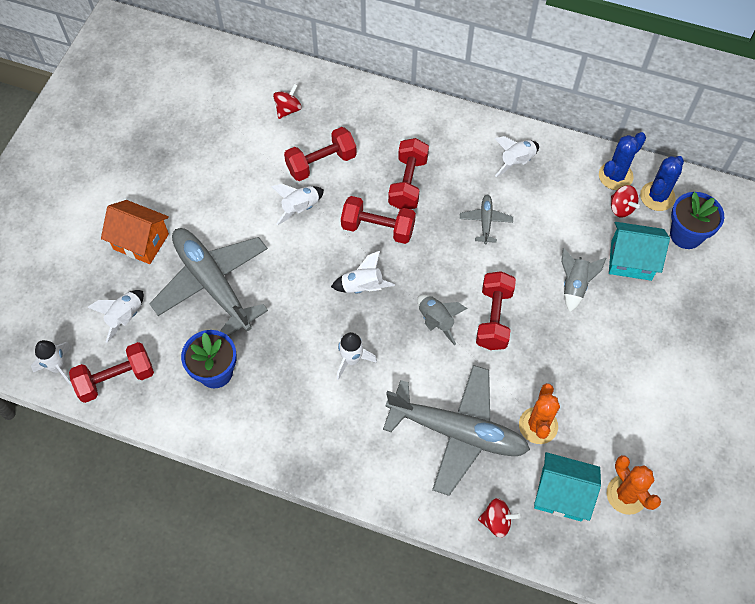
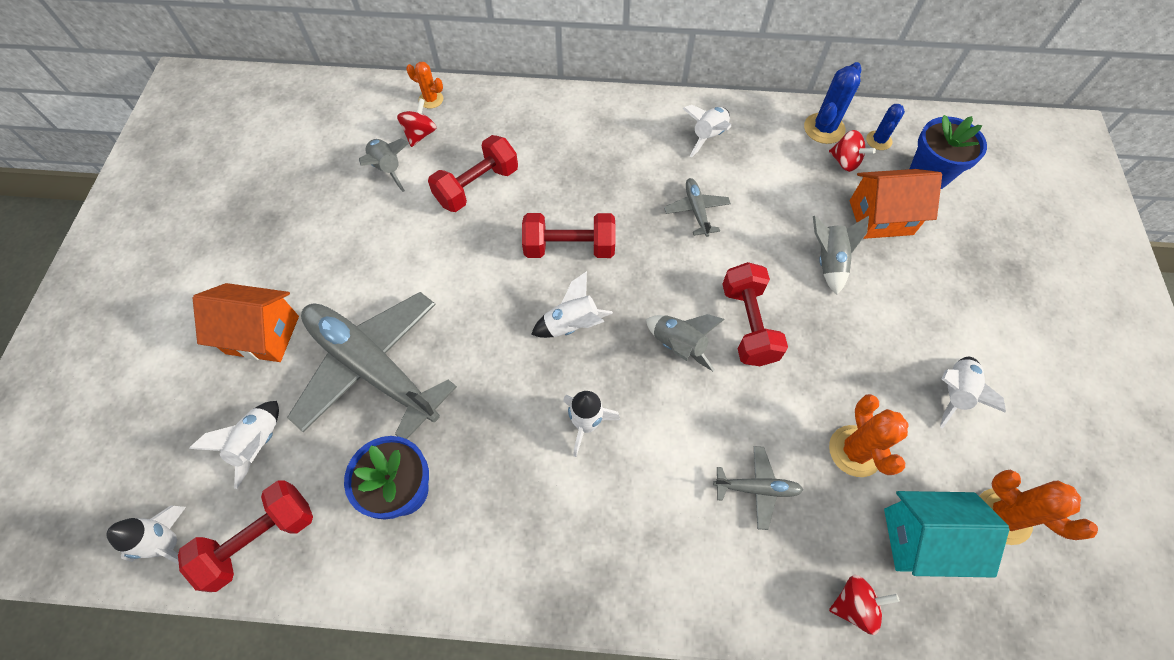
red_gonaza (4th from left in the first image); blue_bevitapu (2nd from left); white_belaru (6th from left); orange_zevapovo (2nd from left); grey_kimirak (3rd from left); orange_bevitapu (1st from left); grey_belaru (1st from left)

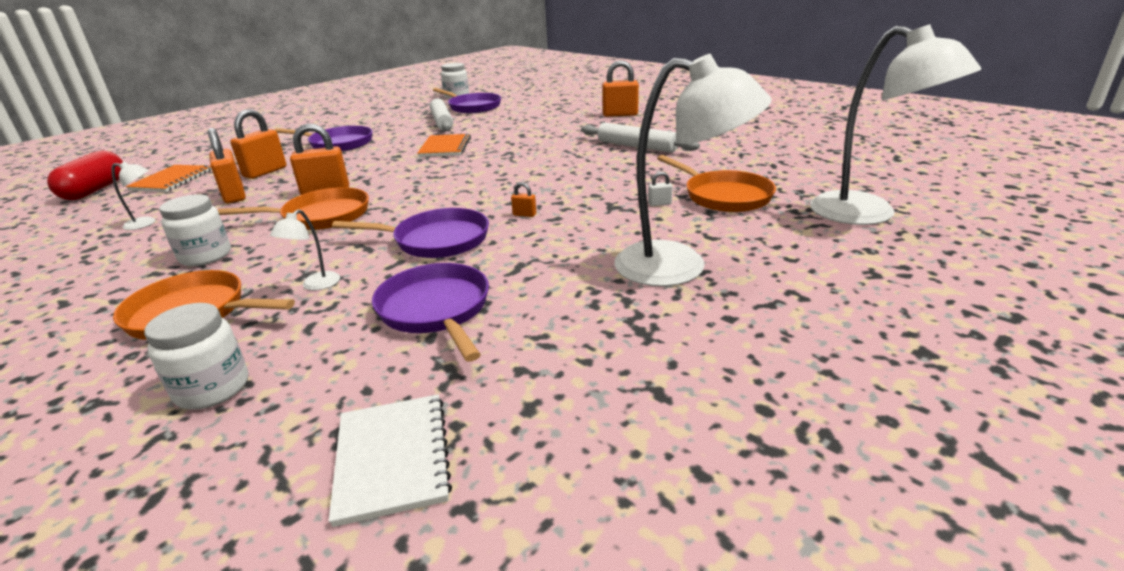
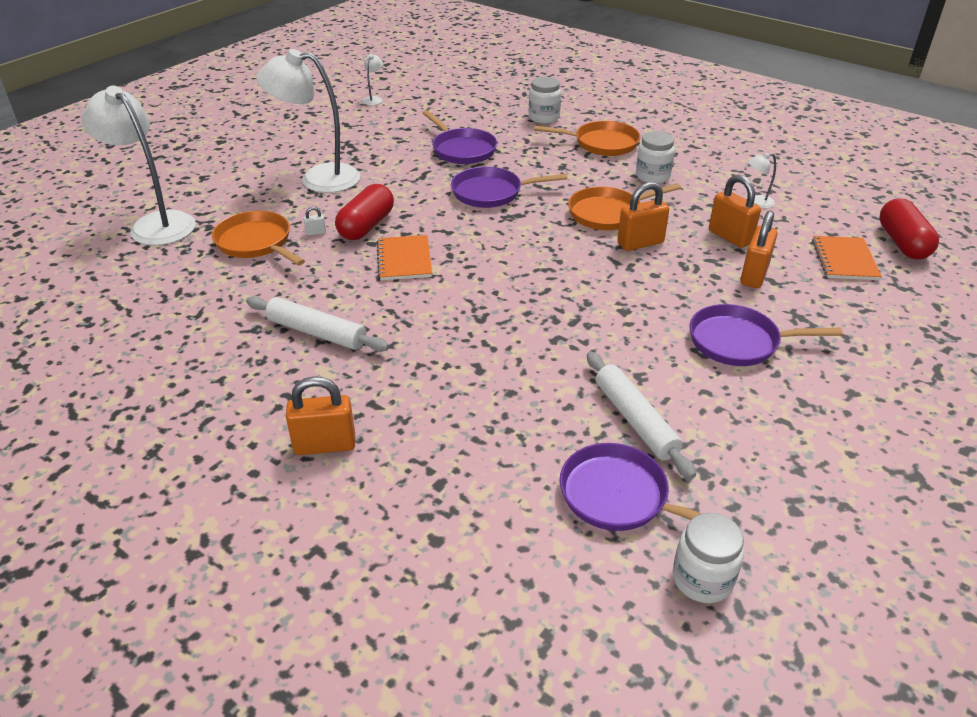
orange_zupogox (1st from left); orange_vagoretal (4th from left in the first image); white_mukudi (3rd from left); white_zupogox; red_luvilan (1st from left)

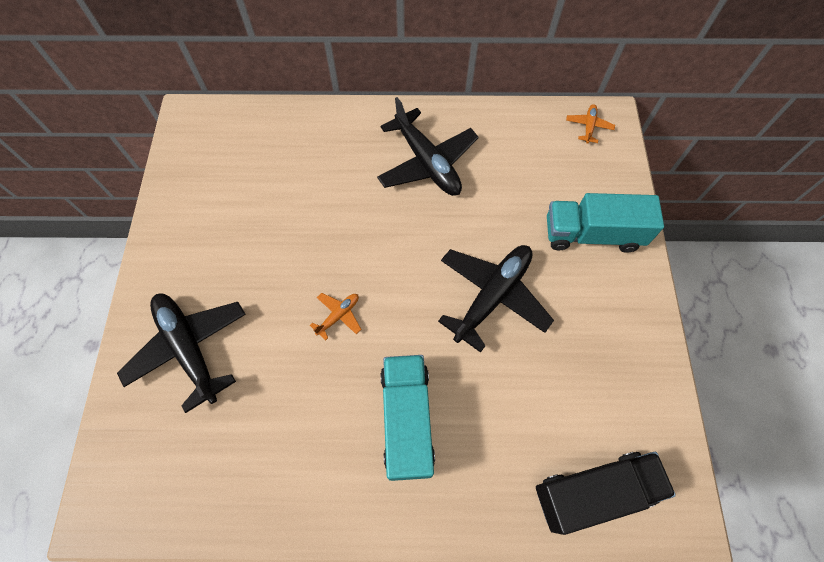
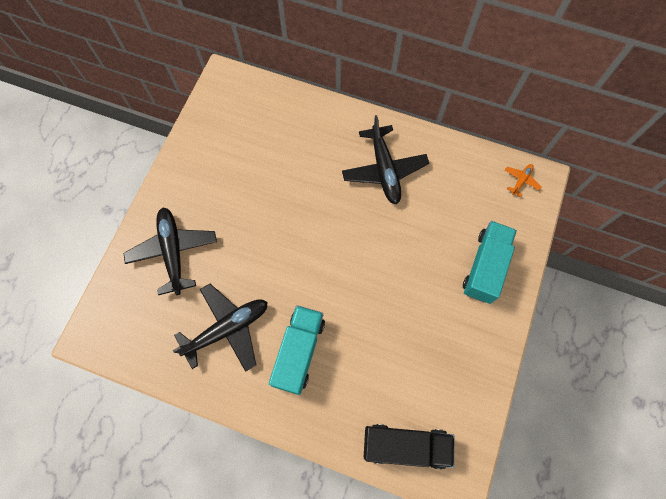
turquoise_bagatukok (2nd from left); black_kimirak (2nd from left); orange_kimirak (1st from left in the first image)

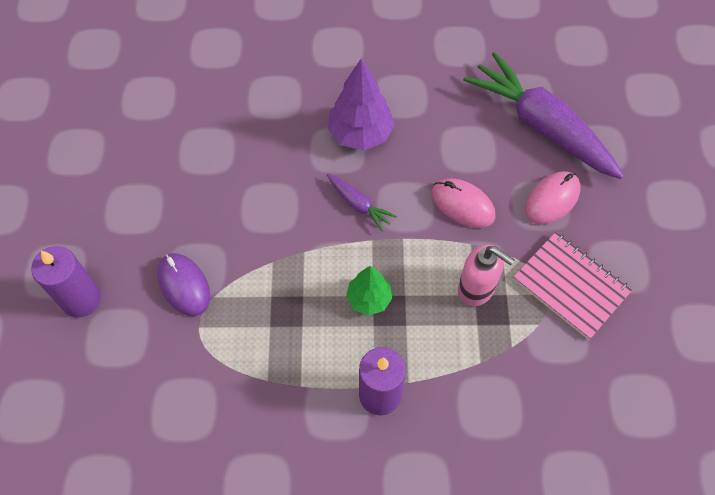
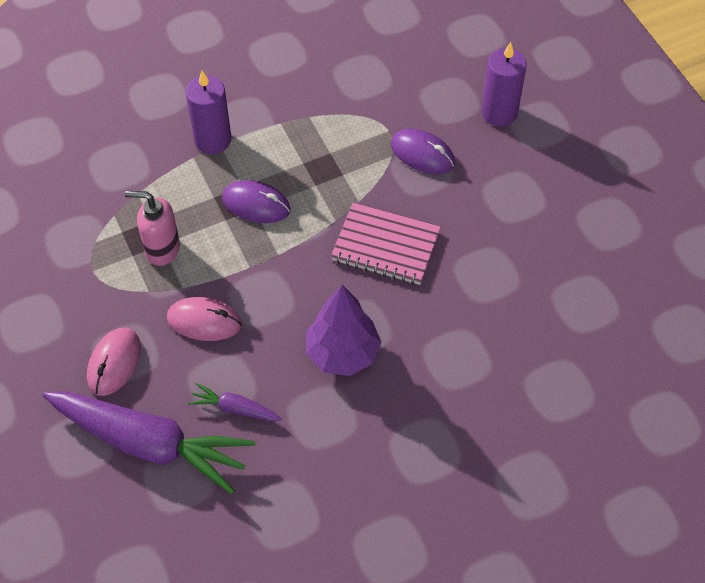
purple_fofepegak (2nd from left); pink_zupogox; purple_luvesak (1st from left)

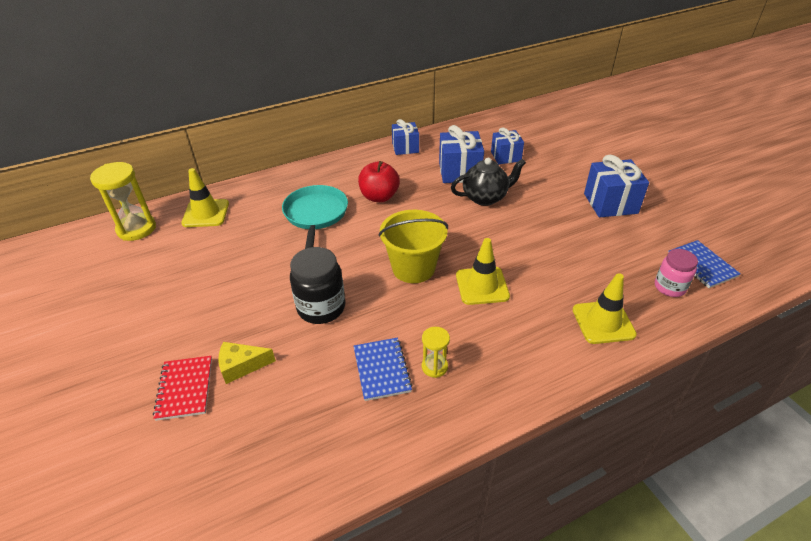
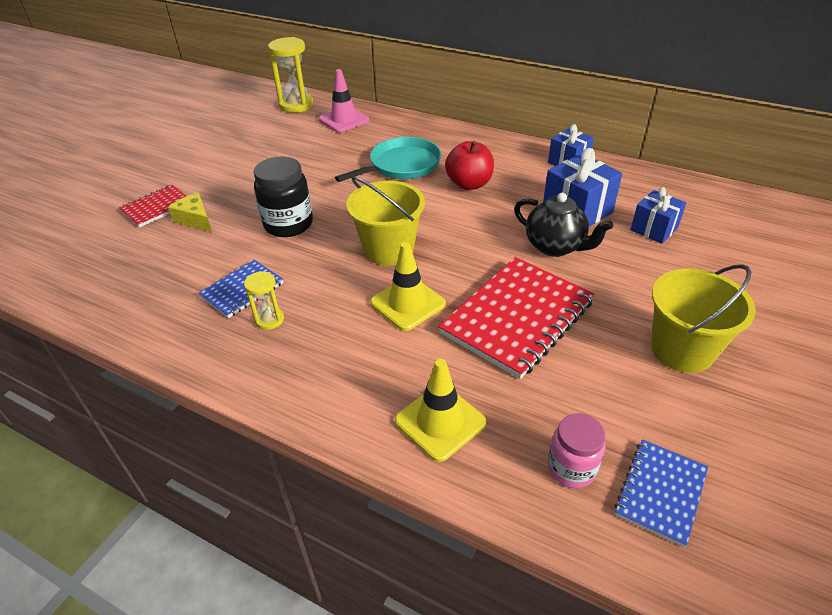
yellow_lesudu (2nd from left); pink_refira; red_zupogox (2nd from left)

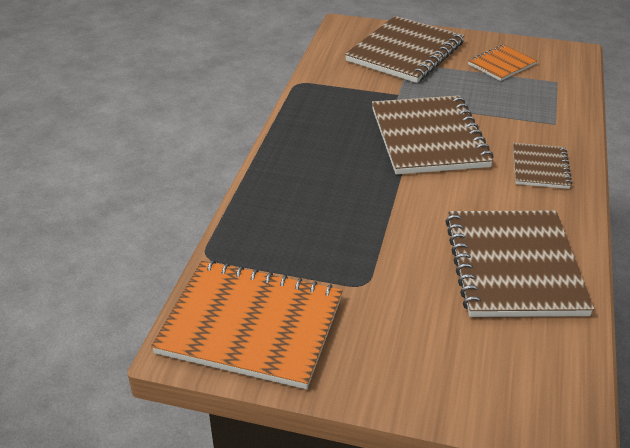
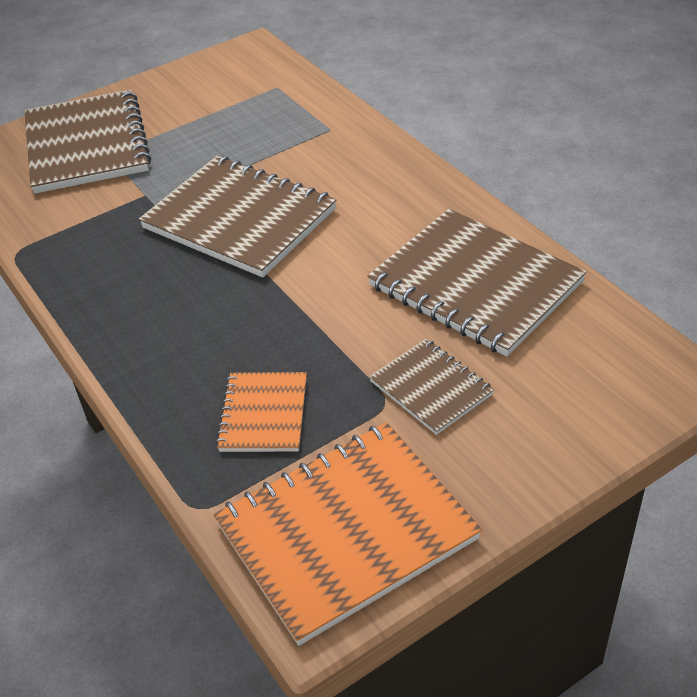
orange_zupogox (1st from left); brown_zupogox (3rd from left)

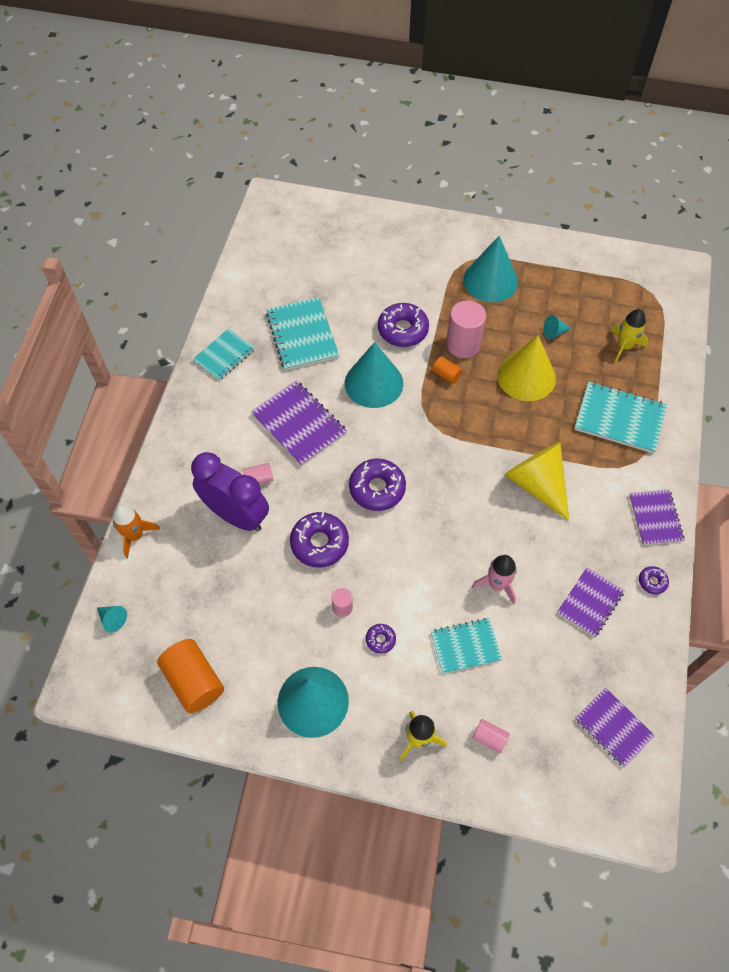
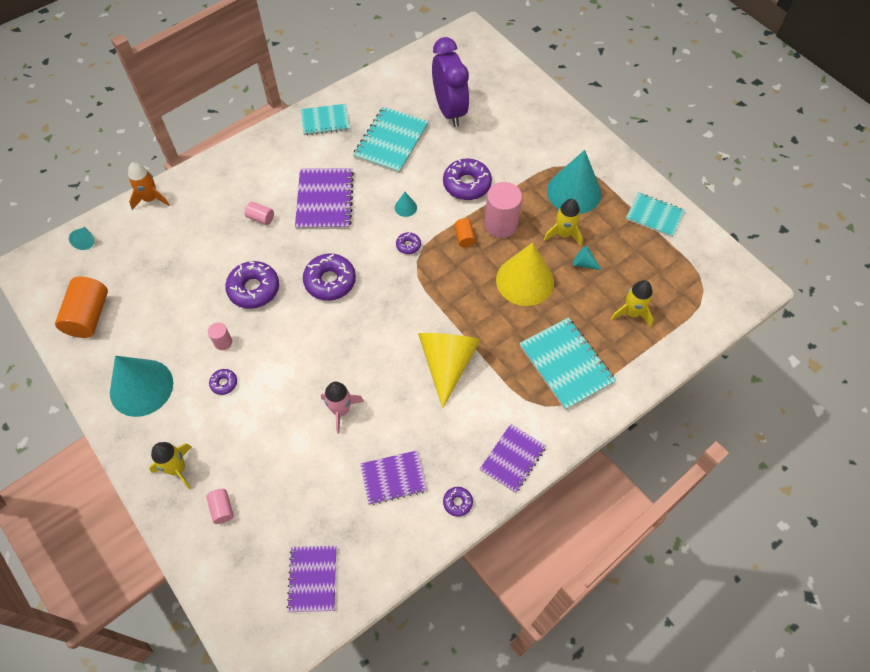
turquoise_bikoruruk (3rd from left); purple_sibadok; turquoise_zupogox (4th from left); yellow_belaru (2nd from left); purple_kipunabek (4th from left)

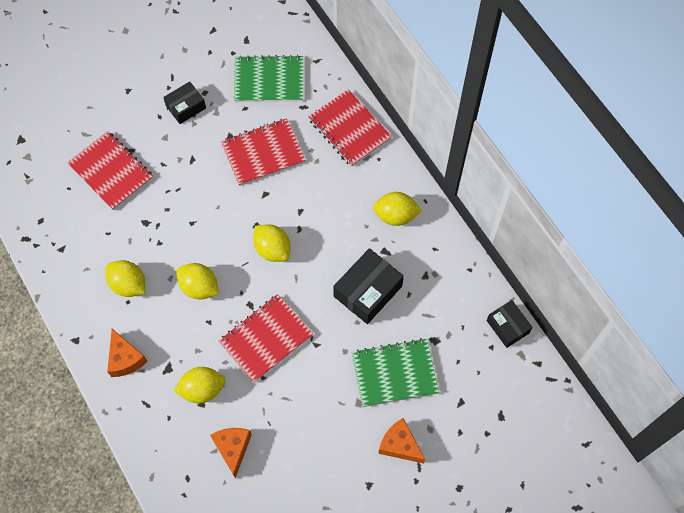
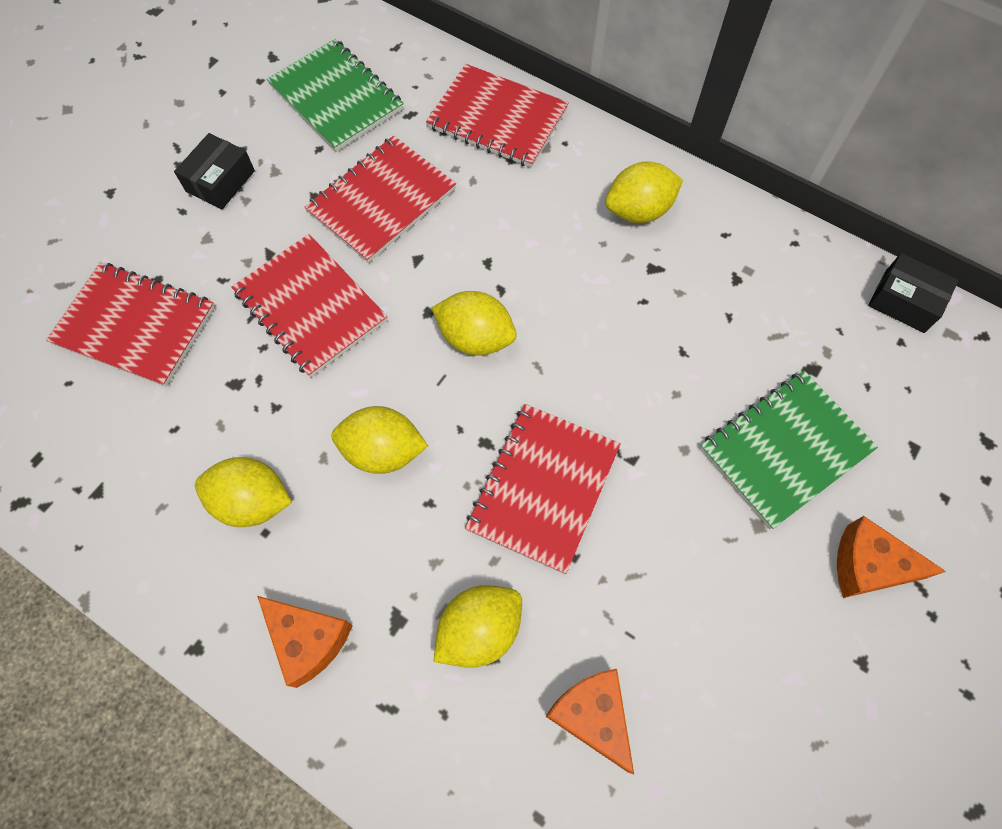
green_zupogox (1st from left); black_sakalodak (2nd from left in the first image); red_zupogox (2nd from left)

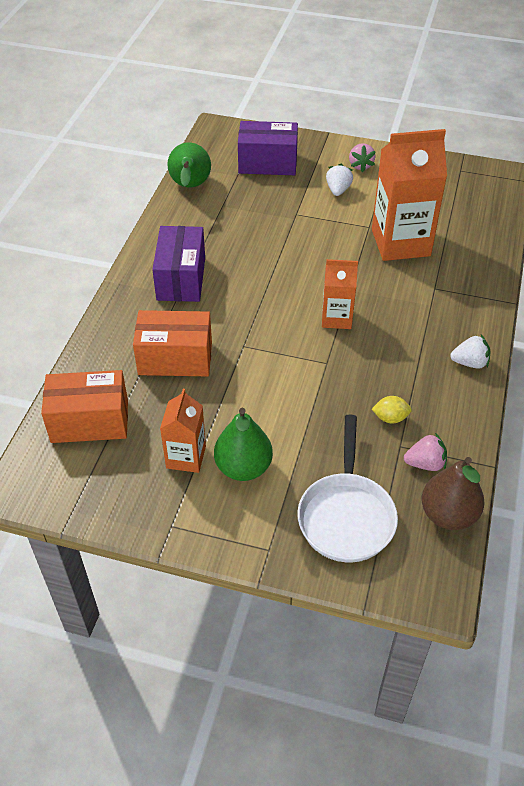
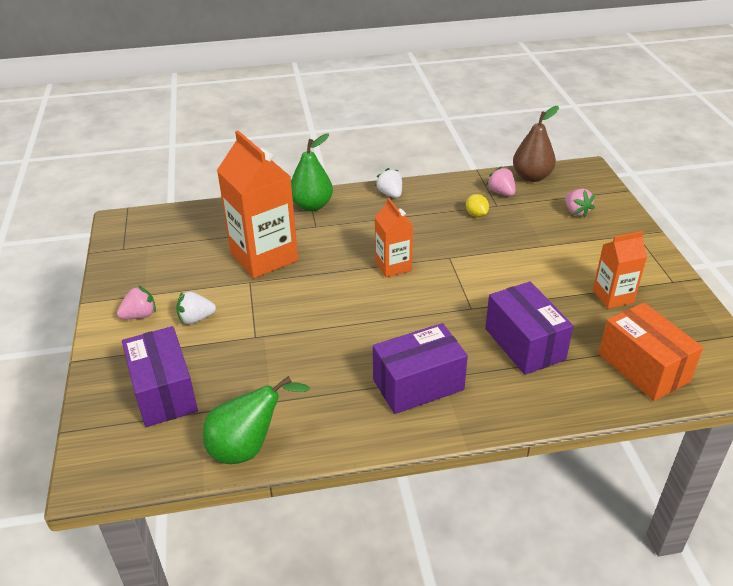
purple_sakalodak (3rd from left); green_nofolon (2nd from left); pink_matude (3rd from left)

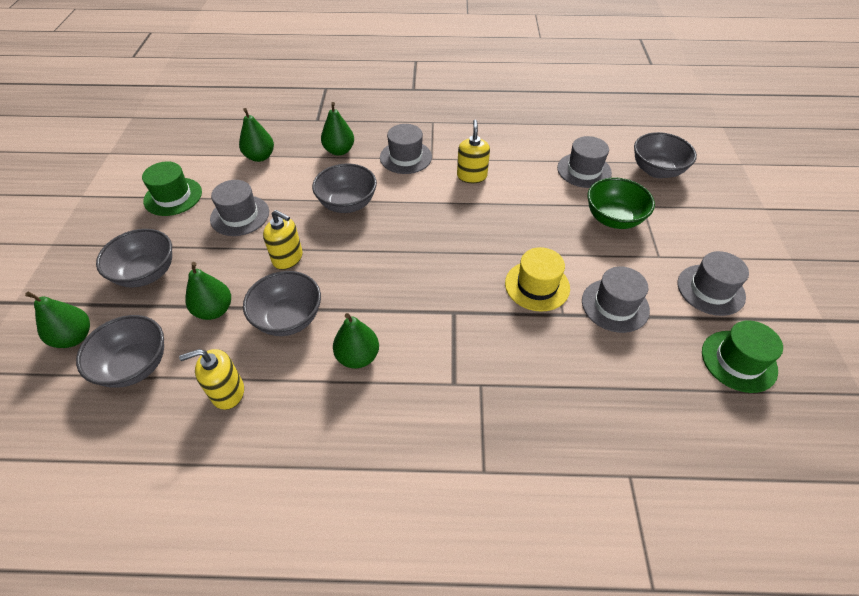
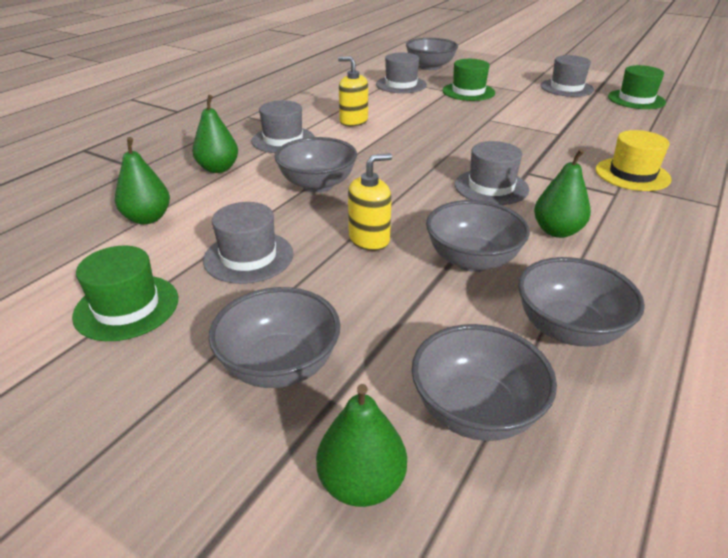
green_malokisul (2nd from left); yellow_malokisul; green_nofolon (2nd from left in the first image); grey_malokisul (4th from left); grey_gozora (6th from left)

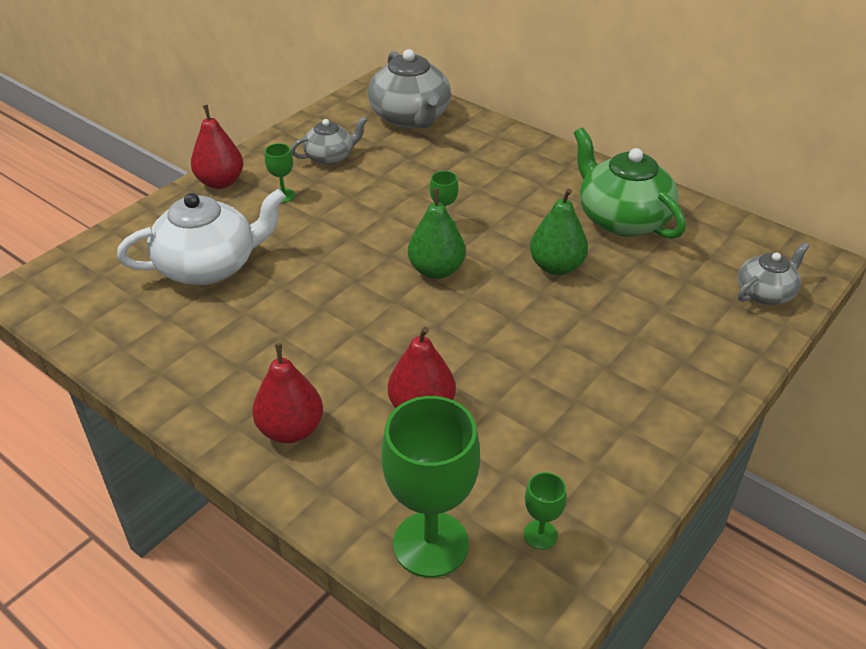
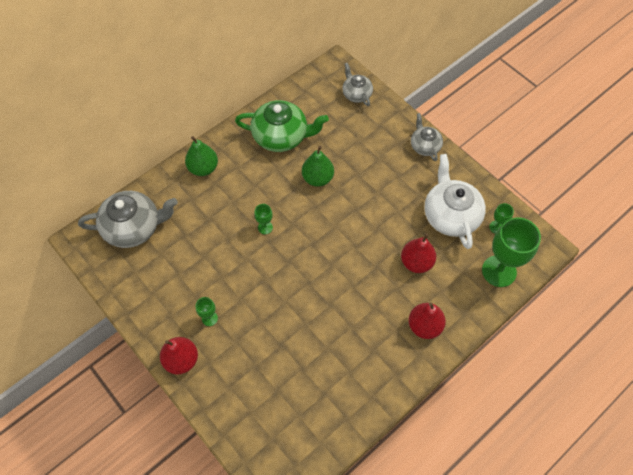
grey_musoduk (3rd from left); green_musoduk; white_musoduk; green_nofolon (1st from left)

